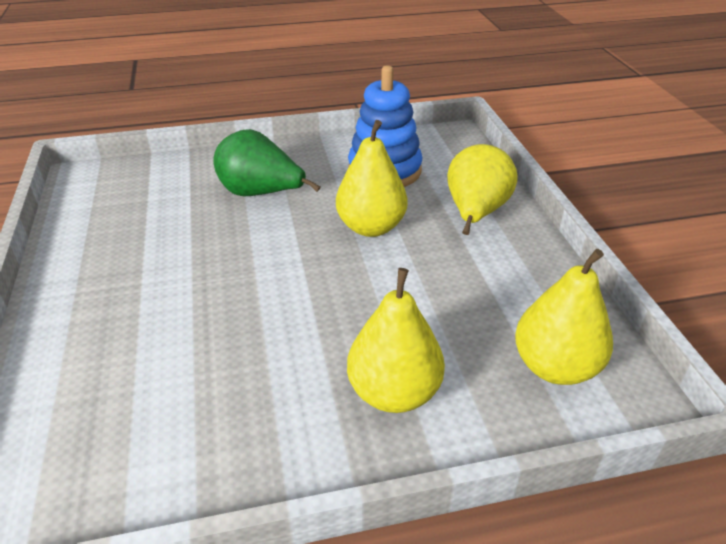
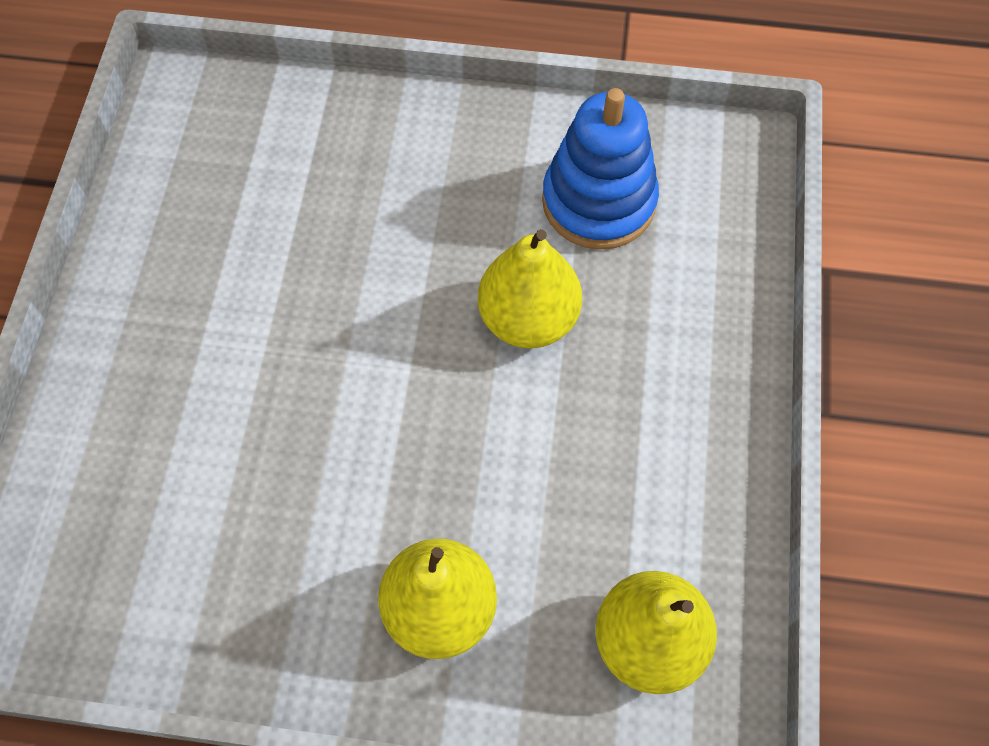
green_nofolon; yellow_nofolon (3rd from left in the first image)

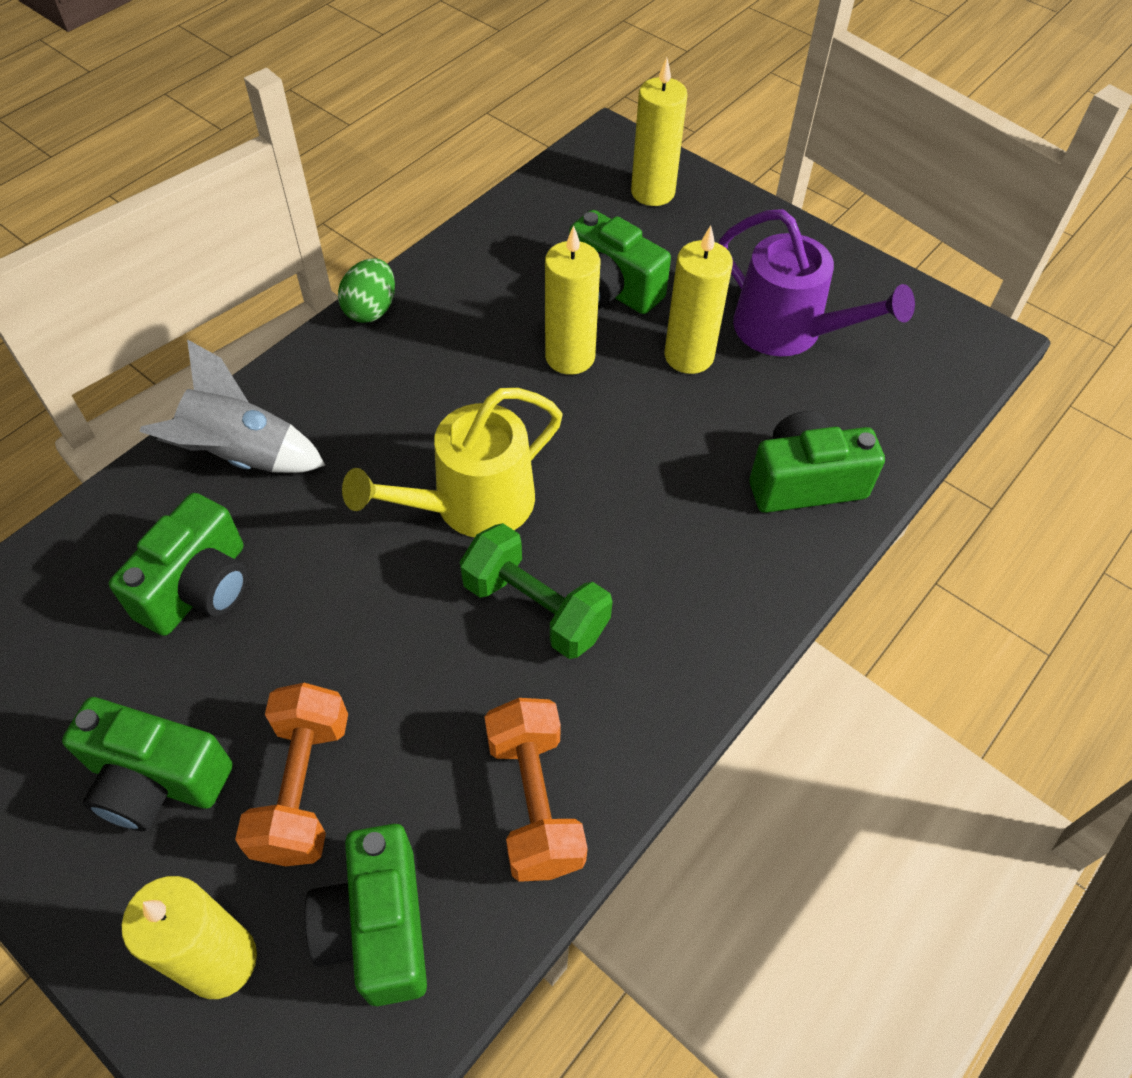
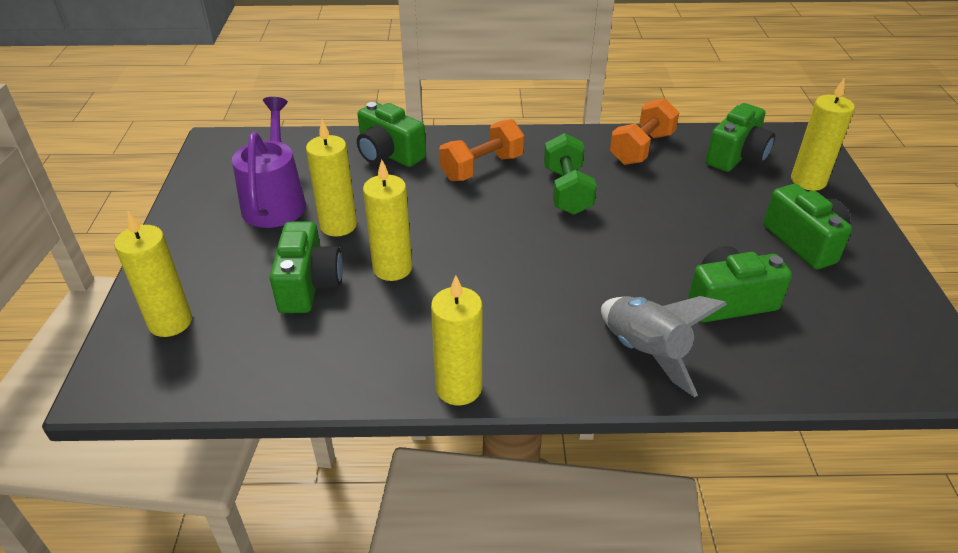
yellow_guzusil (4th from left); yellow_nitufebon; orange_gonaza (1st from left)

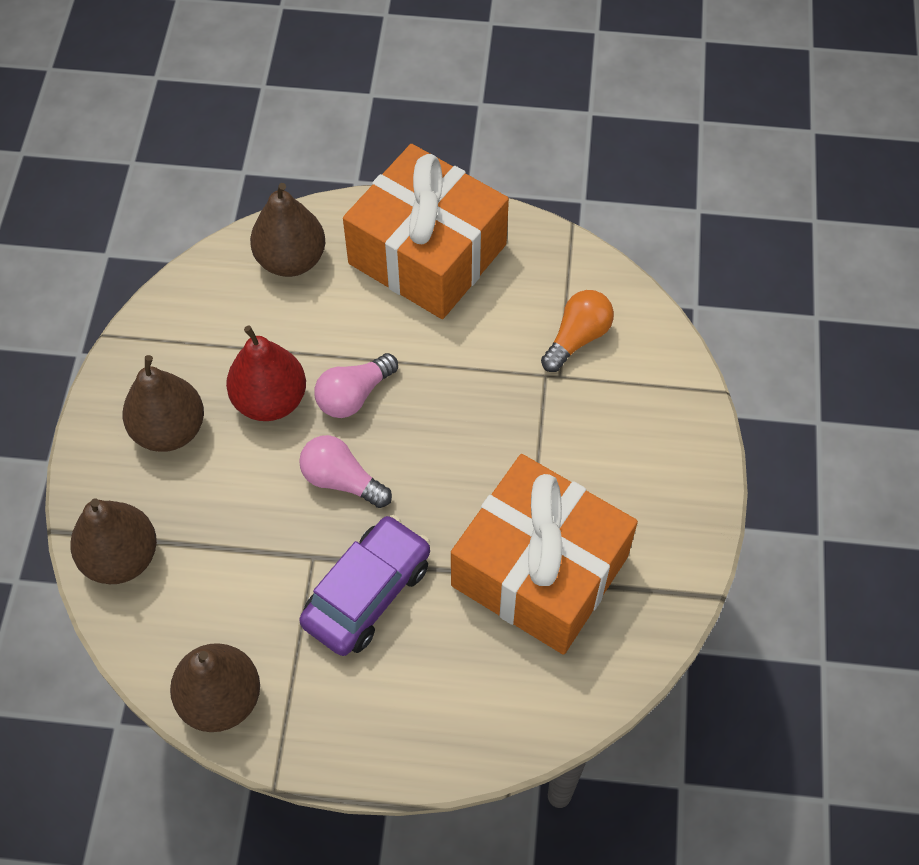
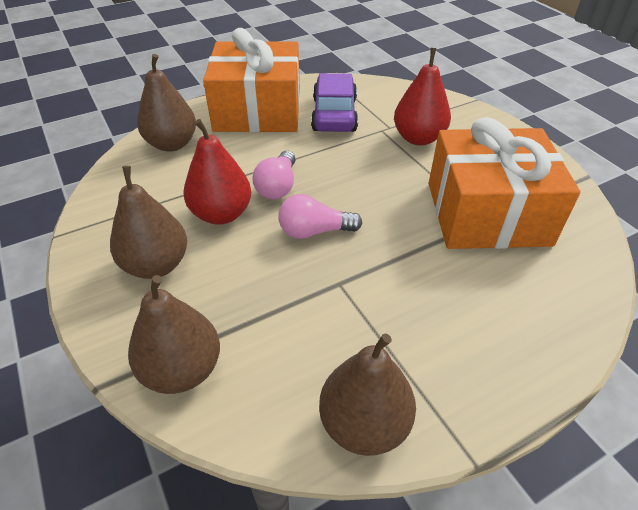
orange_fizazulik; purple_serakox; red_nofolon (2nd from left)

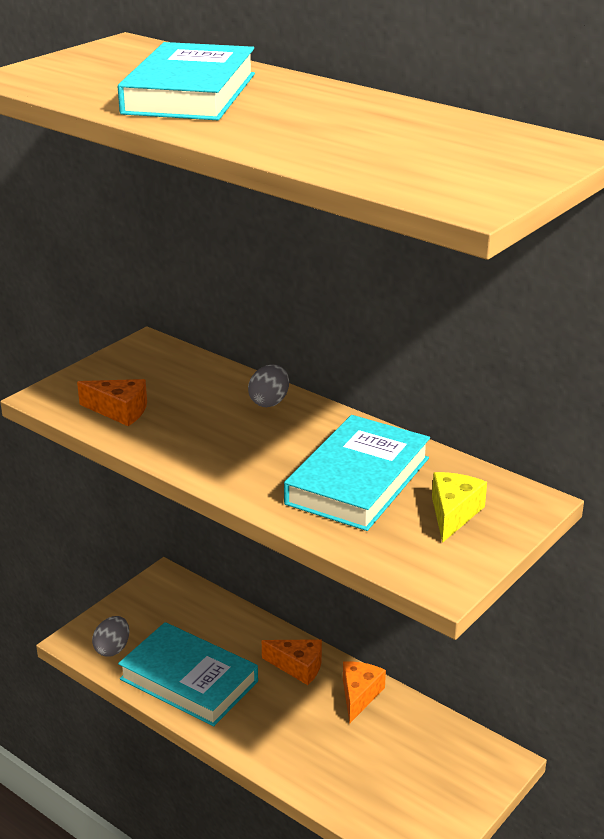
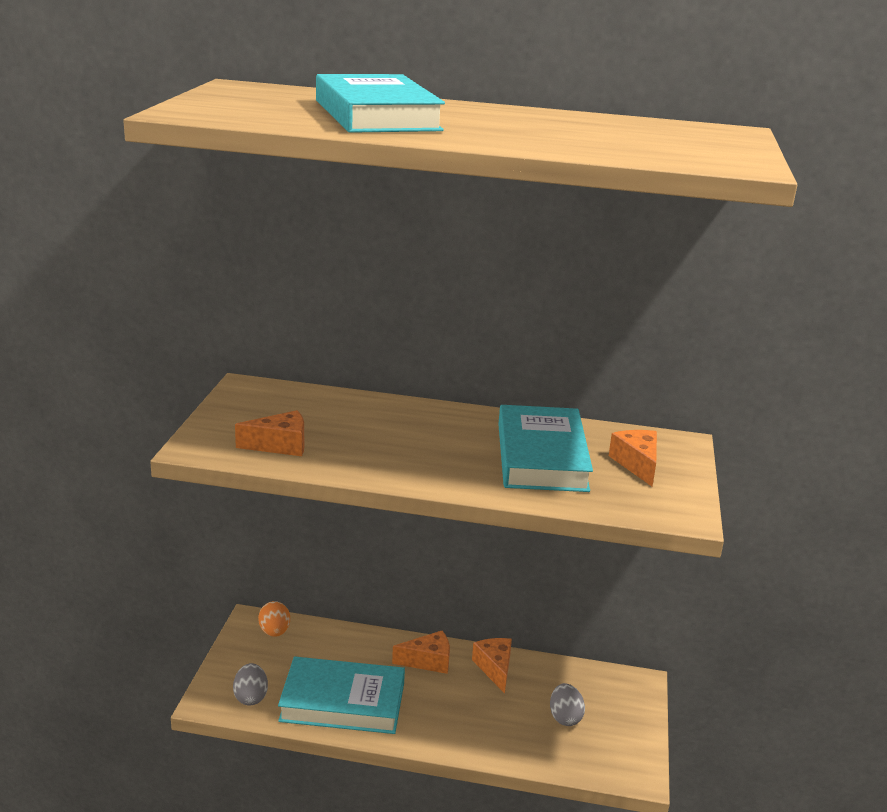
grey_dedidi (2nd from left); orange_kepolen (4th from left); orange_dedidi

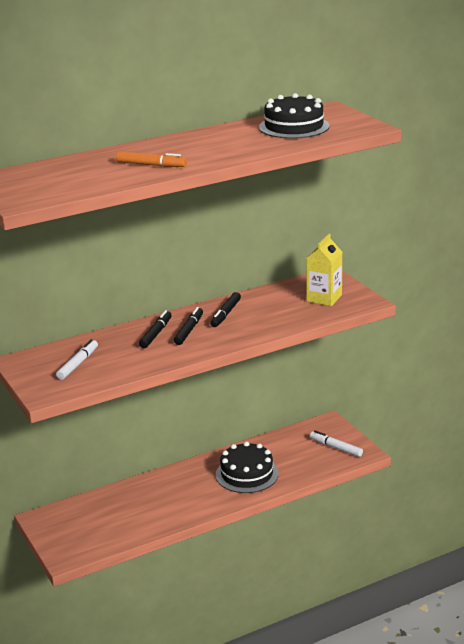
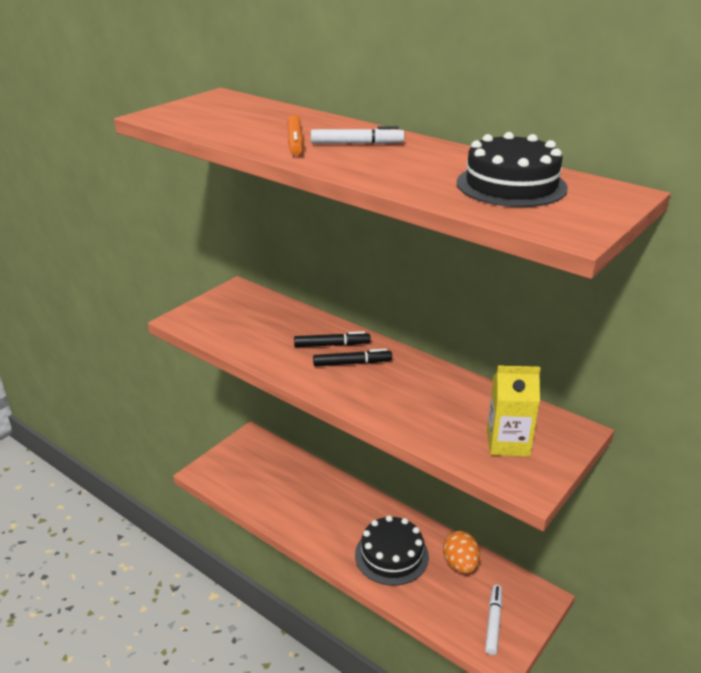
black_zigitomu (3rd from left in the first image); white_zigitomu (1st from left); orange_dedidi

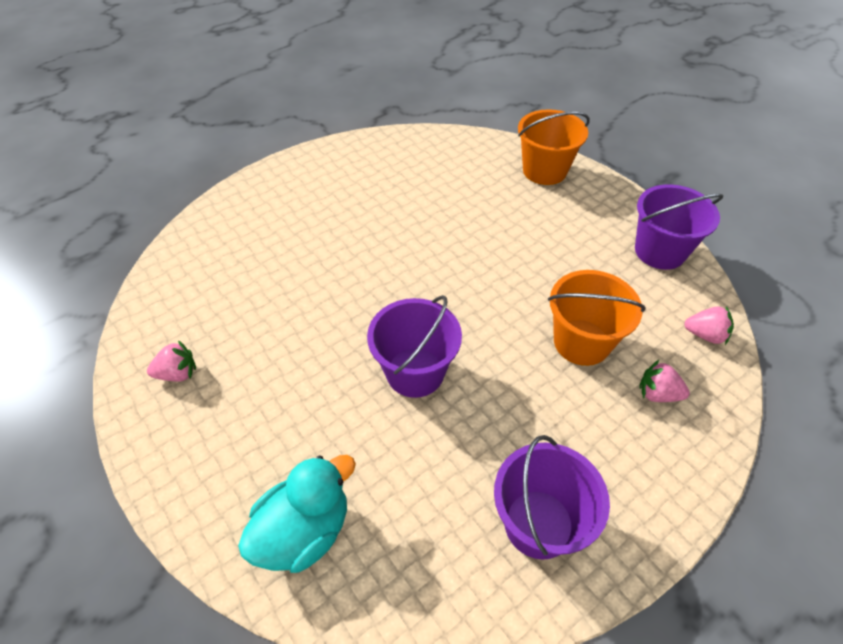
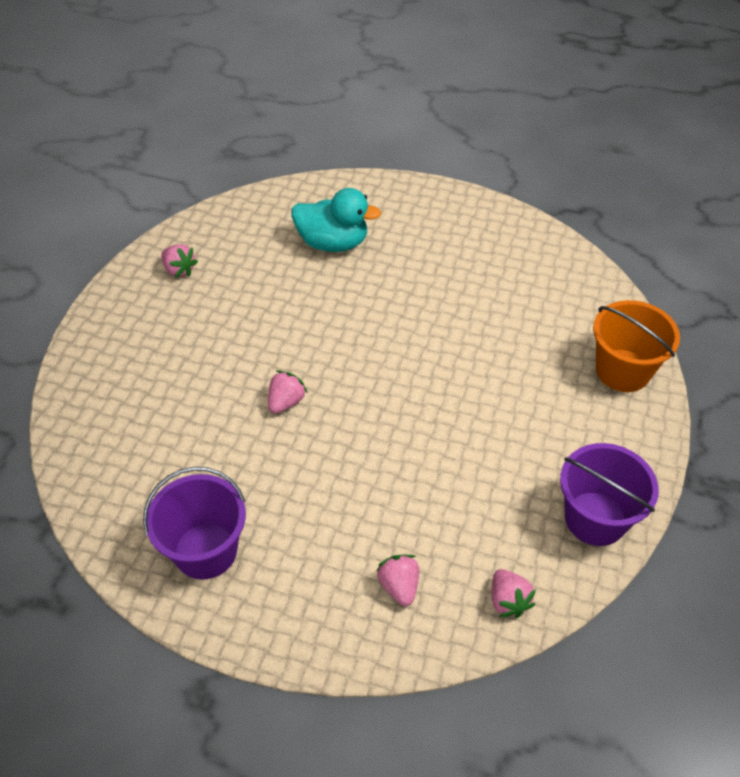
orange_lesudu (2nd from left in the first image); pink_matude (2nd from left); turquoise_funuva

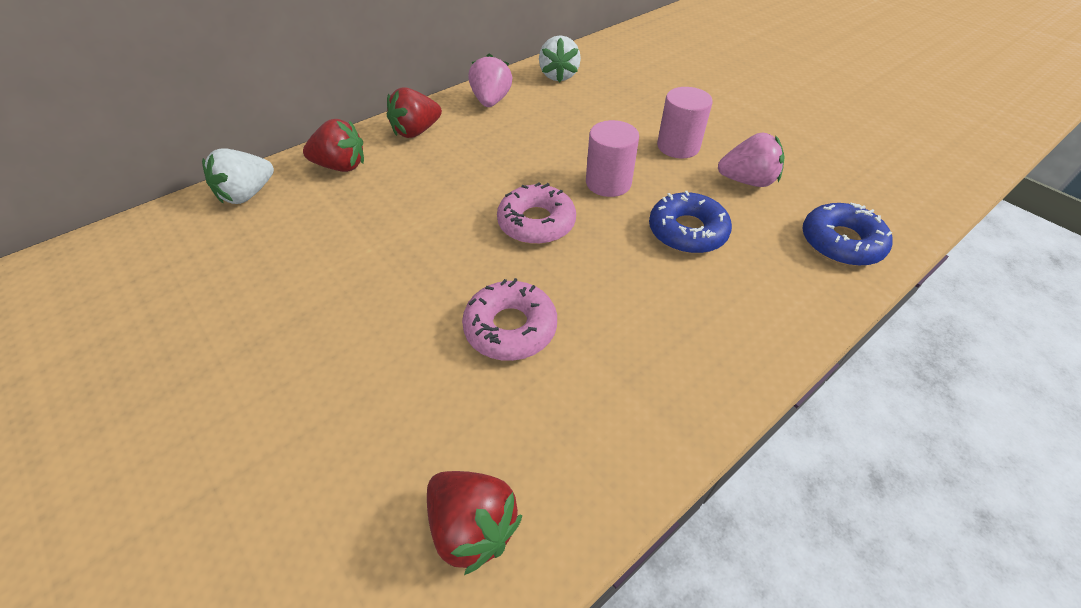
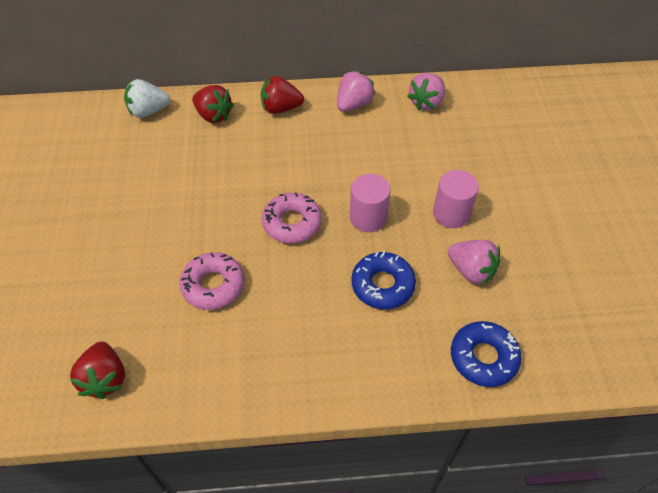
pink_matude (2nd from left)

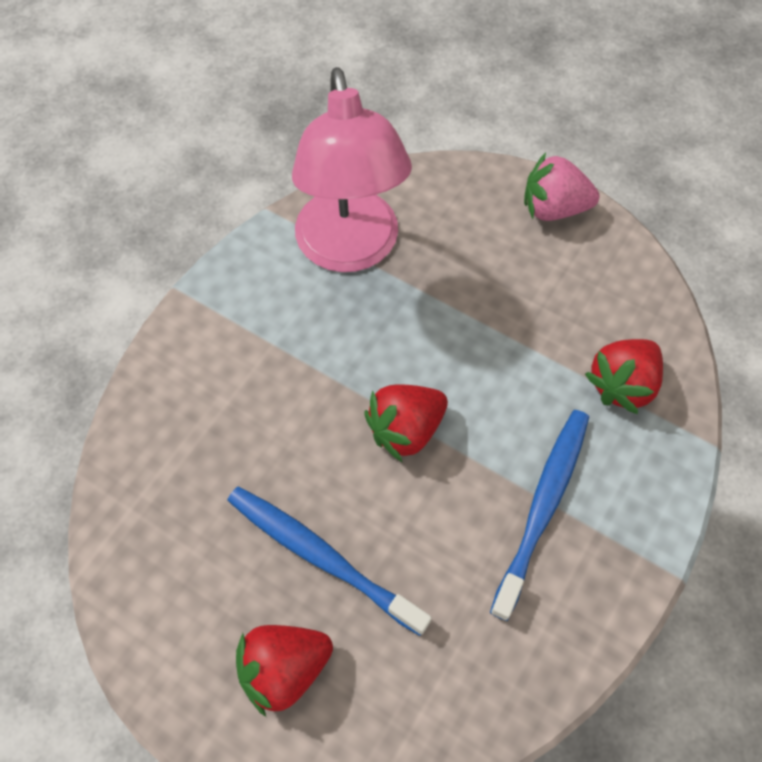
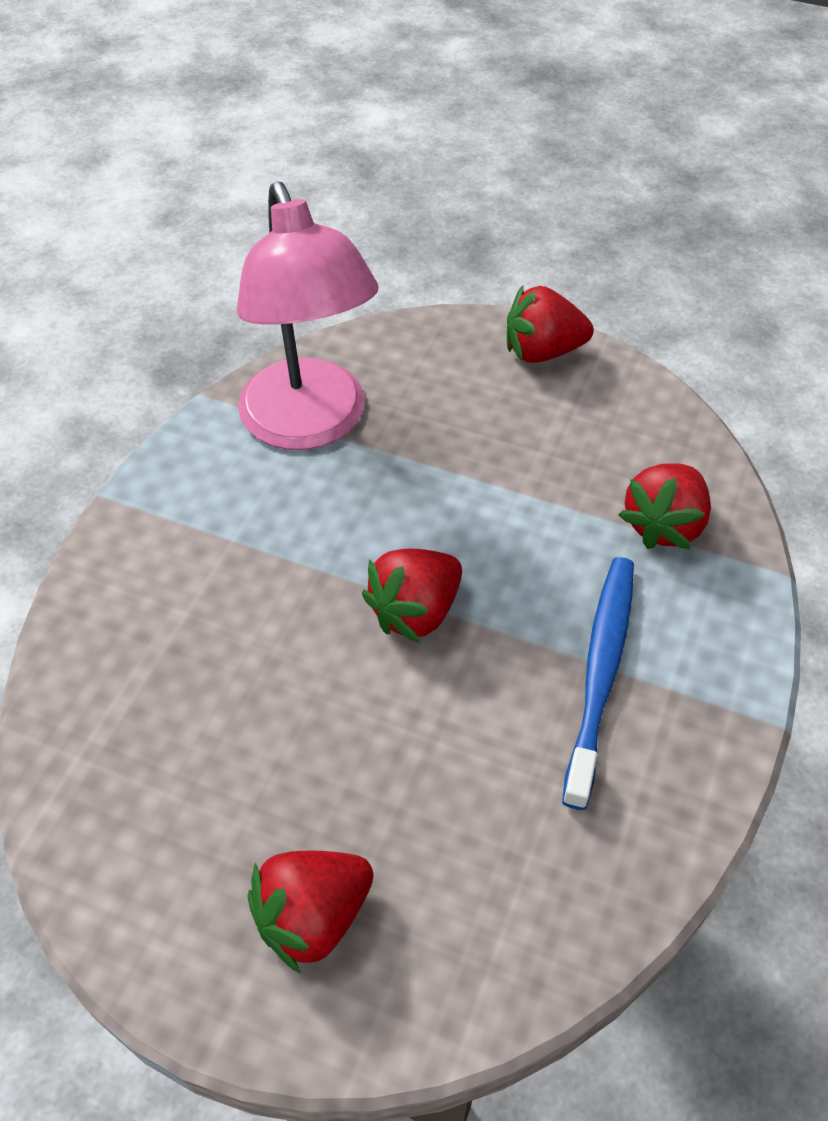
red_matude (3rd from left); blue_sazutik (1st from left in the first image)

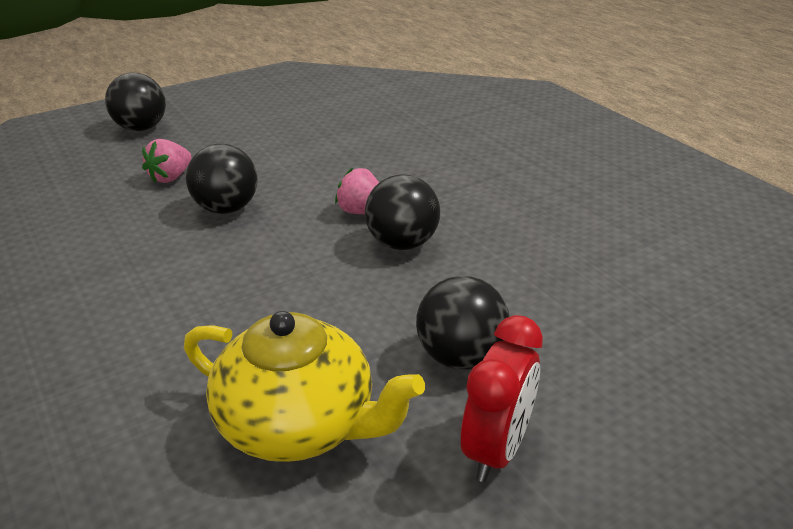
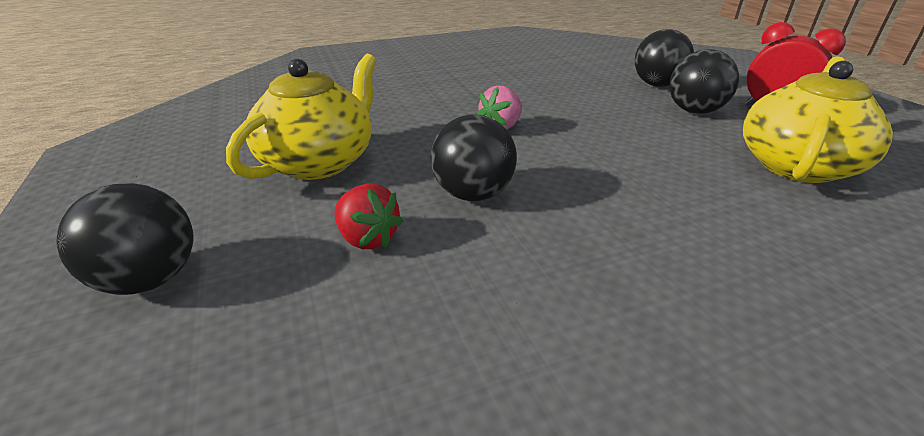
red_matude; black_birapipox (3rd from left); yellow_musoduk (1st from left)

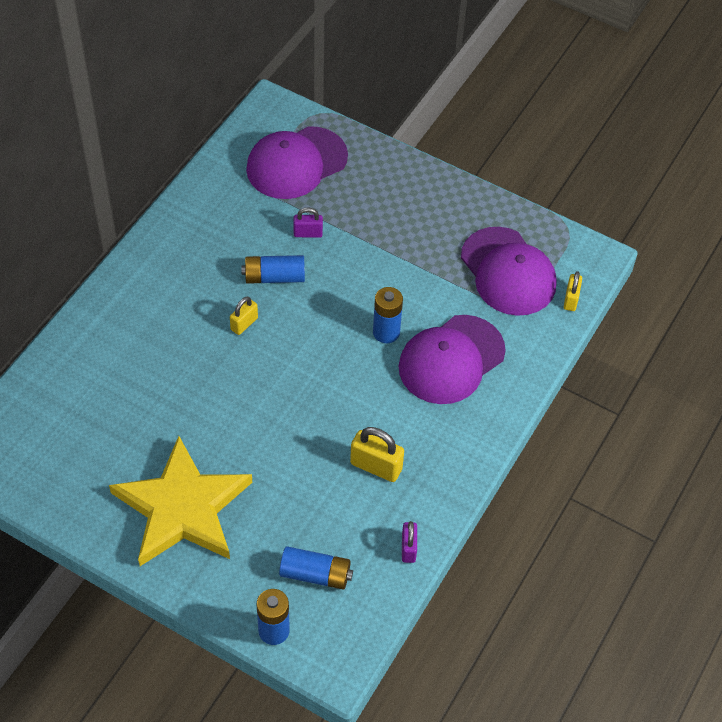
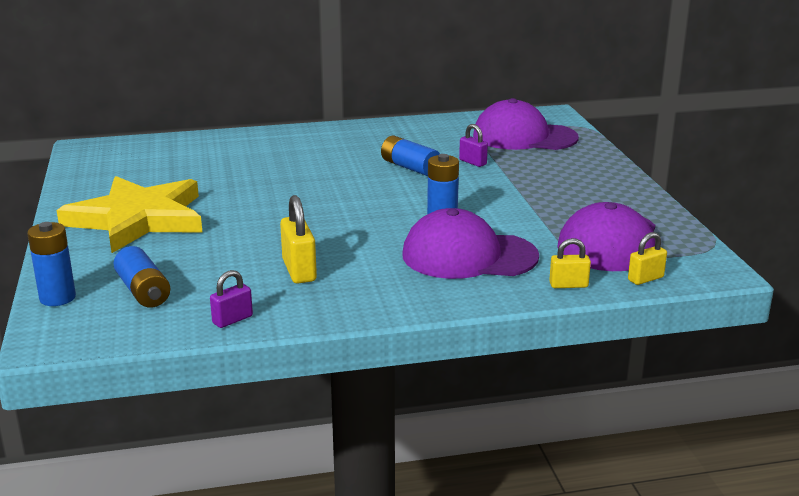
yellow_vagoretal (2nd from left)

